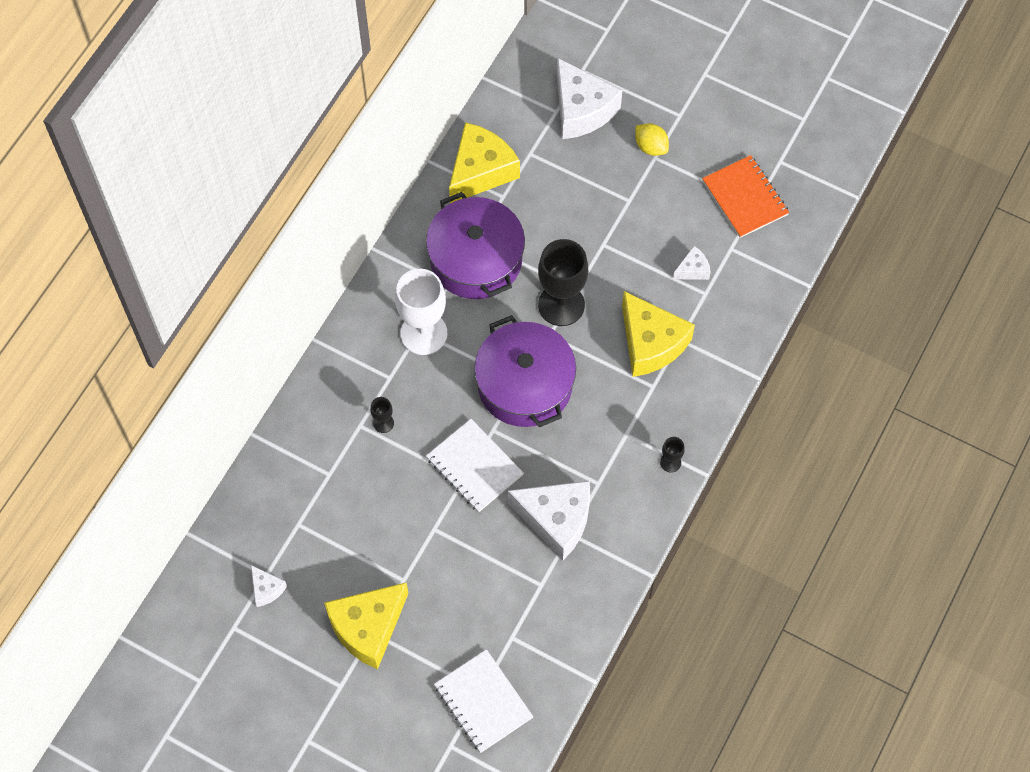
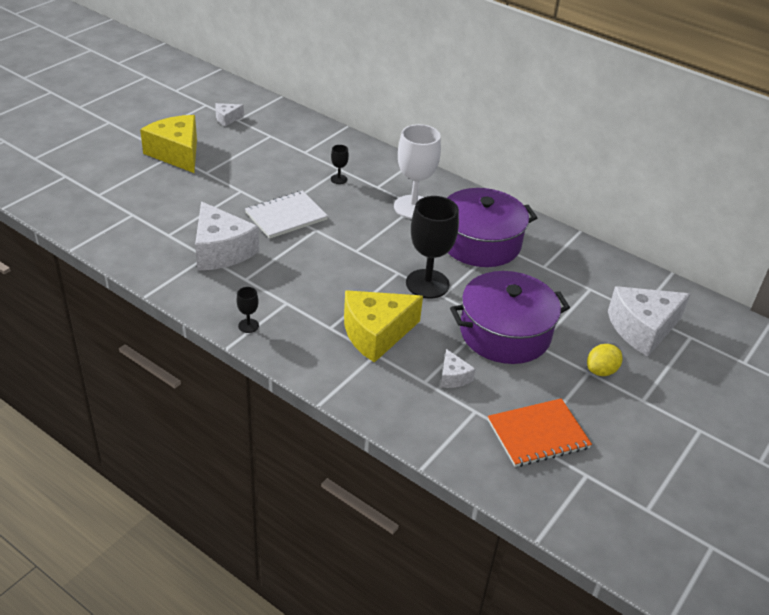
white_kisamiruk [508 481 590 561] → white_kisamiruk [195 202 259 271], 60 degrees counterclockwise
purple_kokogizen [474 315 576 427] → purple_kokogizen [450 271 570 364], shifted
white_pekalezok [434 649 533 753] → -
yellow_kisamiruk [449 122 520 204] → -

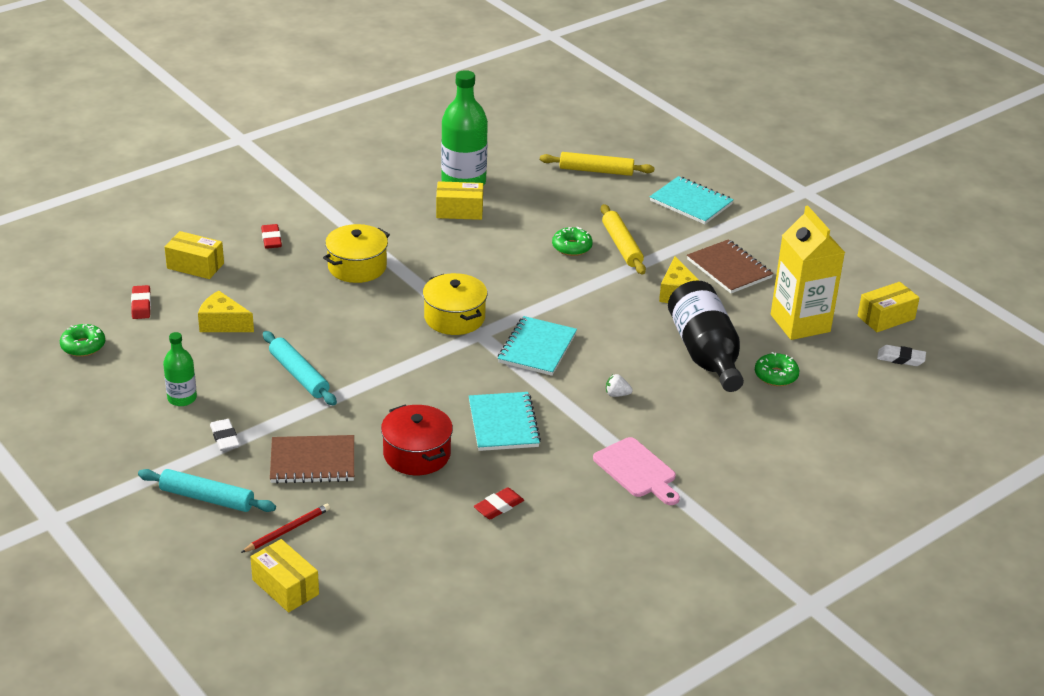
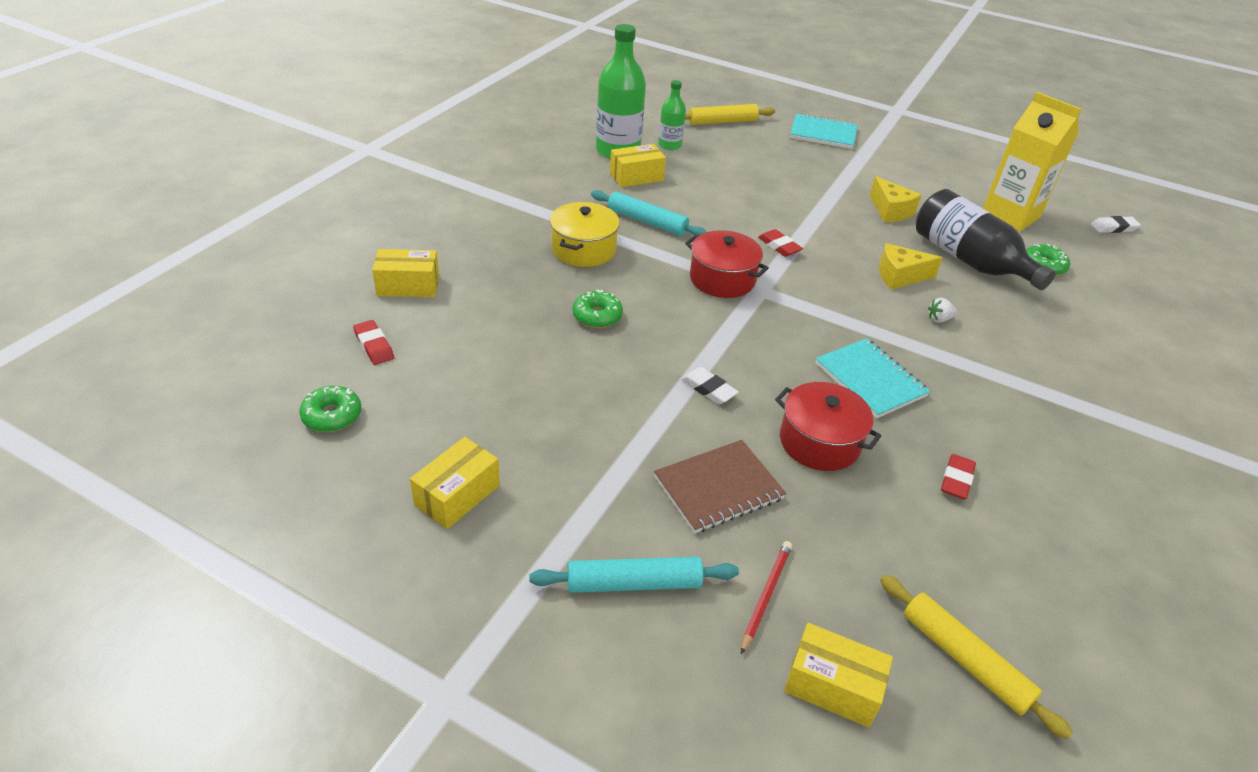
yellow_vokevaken [858 282 920 332] → yellow_vokevaken [410 437 500 529], shifted
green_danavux [552 227 593 256] → green_danavux [573 290 623 328], shifted
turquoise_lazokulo [263 331 337 406] → turquoise_lazokulo [591 190 707 236], shifted
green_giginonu [163 332 197 406] → green_giginonu [658 80 686 150], shifted
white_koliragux [210 419 240 451] → white_koliragux [681 367 739 404], shifted
yellow_kokogizen [423 273 487 335] → red_kokogizen [685 230 769 298]
red_koliragux [261 224 282 249] → red_koliragux [758 229 803 257], shifted
yellow_kisamiruk [198 291 254 332] → yellow_kisamiruk [879 243 943 290], shifted
yellow_lazokulo [601 204 646 275] → yellow_lazokulo [880 575 1073 739], shifted
turquoise_pekalezok [498 316 577 376] → -
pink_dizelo [593 437 680 505] → -
brown_pekalezok [687 239 773 293] → -

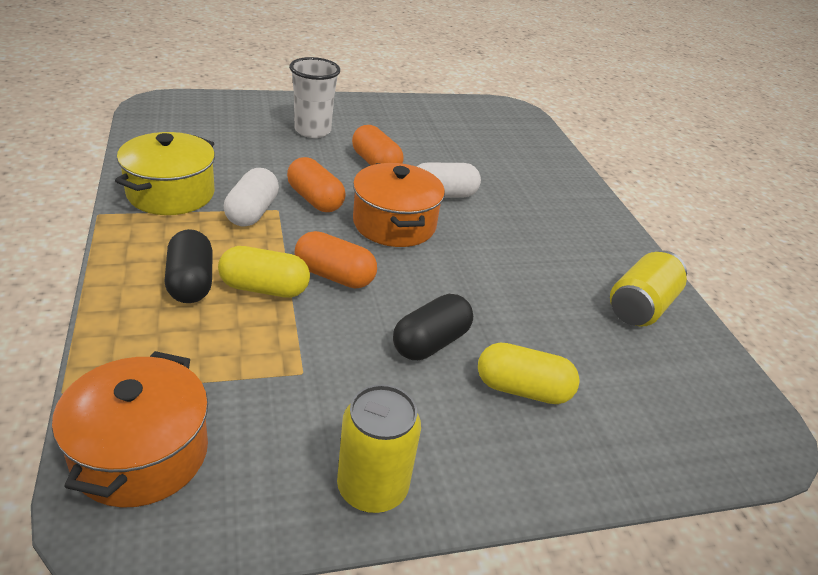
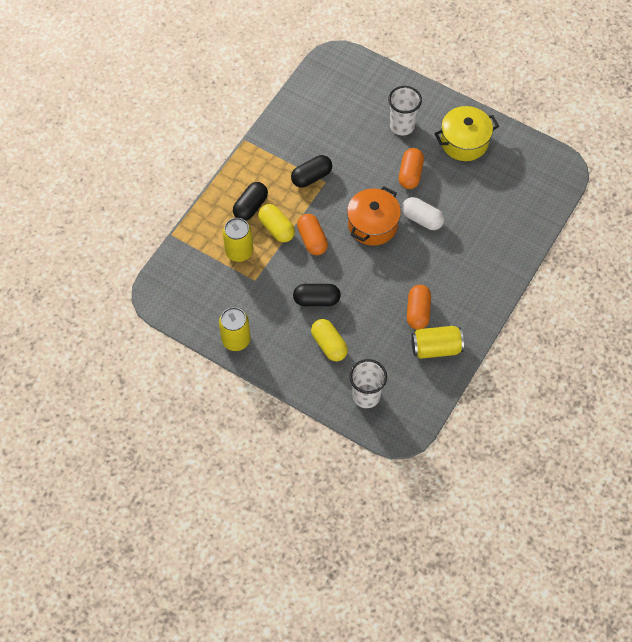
- → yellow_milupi [223 218 253 262]
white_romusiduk [224 168 279 227] → black_romusiduk [291 155 332 188]
- → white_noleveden [349 359 387 408]
orange_romusiduk [287 157 346 212] → orange_romusiduk [407 285 431 329], shifted
yellow_kokogizen [115 132 215 215] → yellow_kokogizen [434 106 499 161], shifted
orange_kokogizen [52 351 208 508] → -

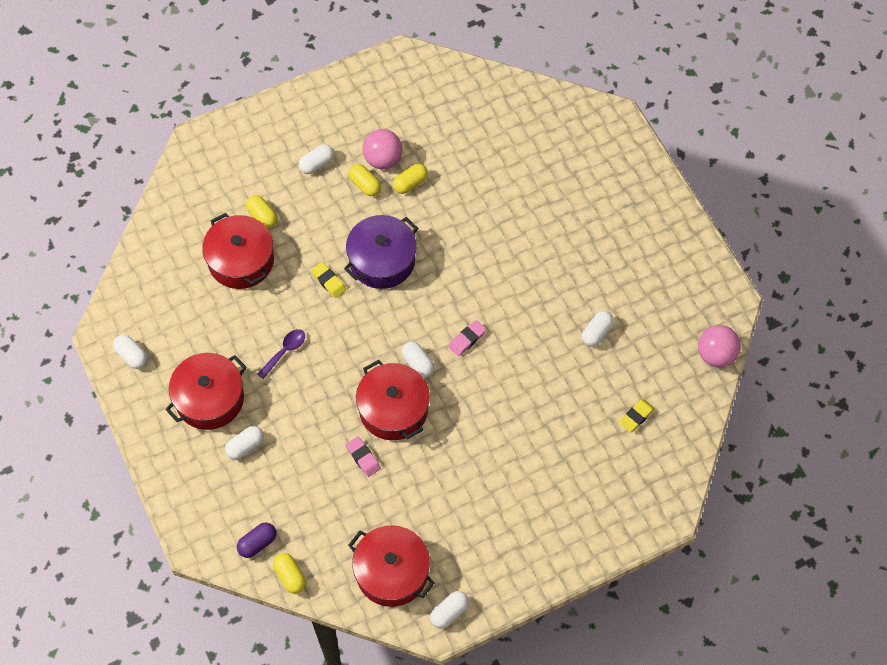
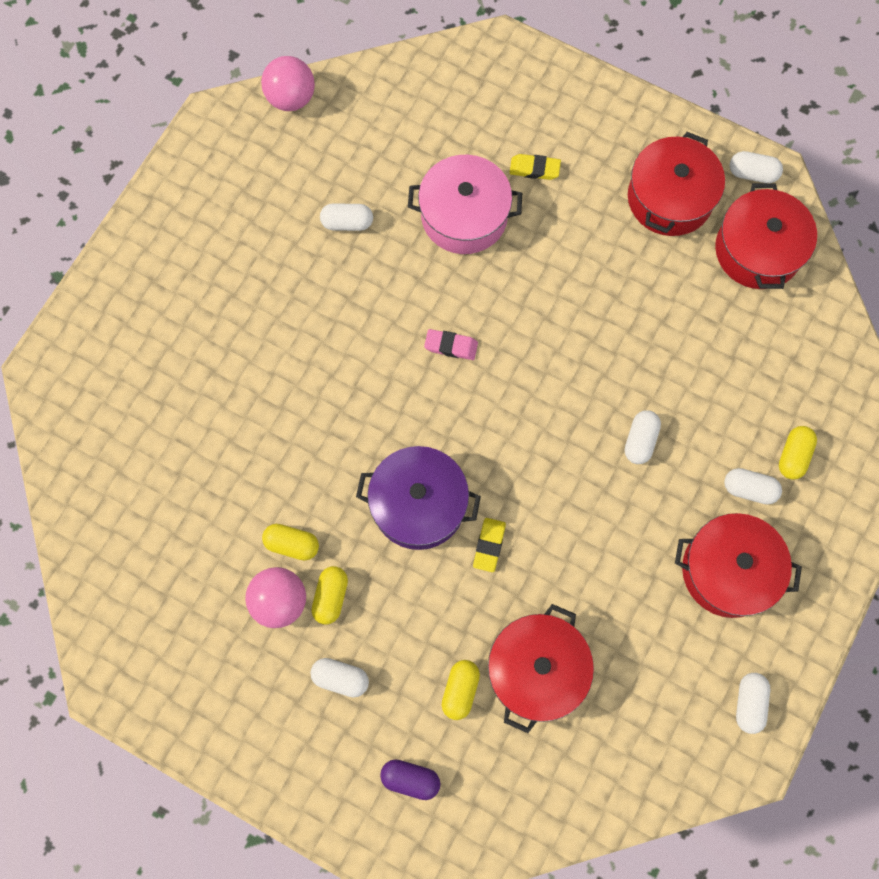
purple_romusiduk [237 522 277 558] → purple_romusiduk [380 759 440 800], shifted
- → pink_kokogizen [408 155 522 254]
yellow_koliragux [619 399 655 432] → yellow_koliragux [509 154 561 180], shifted
white_romusiduk [402 342 435 378] → white_romusiduk [625 410 661 464], shifted
red_kokogizen [356 360 430 440] → red_kokogizen [628 132 725 236], shifted
yellow_romusiduk [273 553 306 594] → yellow_romusiduk [779 426 817 479], shifted
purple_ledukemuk [257 329 305 379] → -
pink_koliragux [346 436 381 477] → -

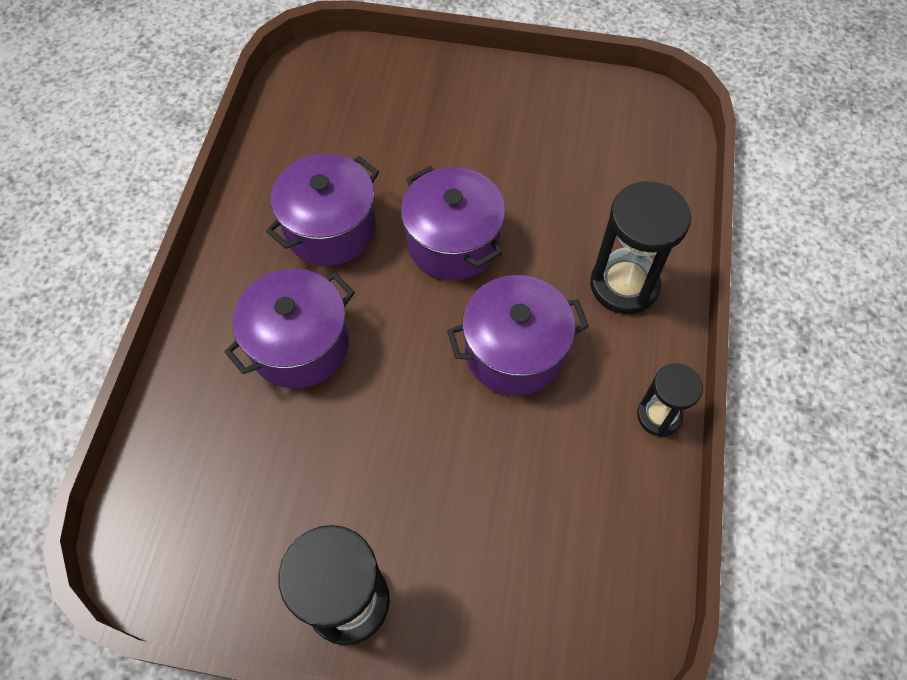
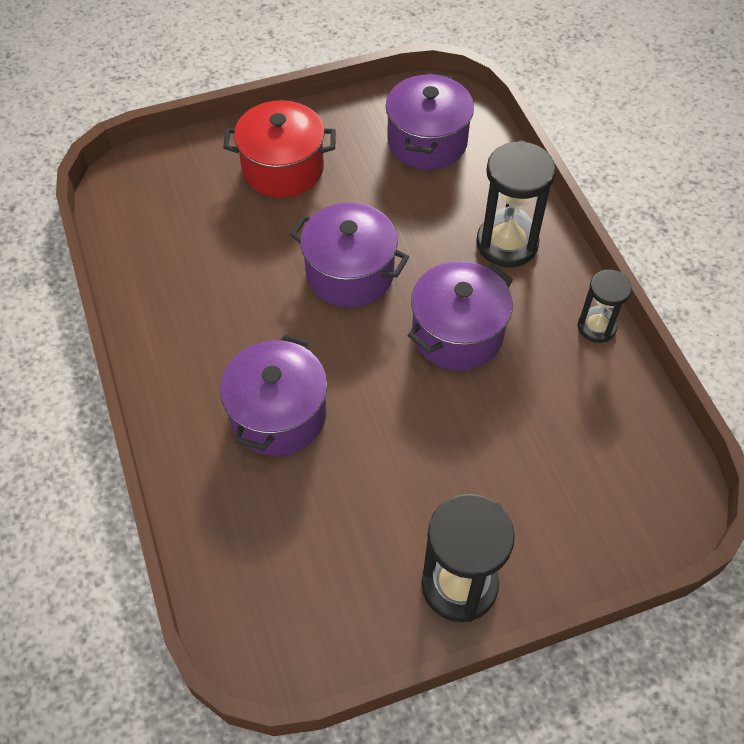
- → red_kokogizen [223 100 336 198]
purple_kokogizen [266 154 379 266] → purple_kokogizen [386 73 474 170], shifted

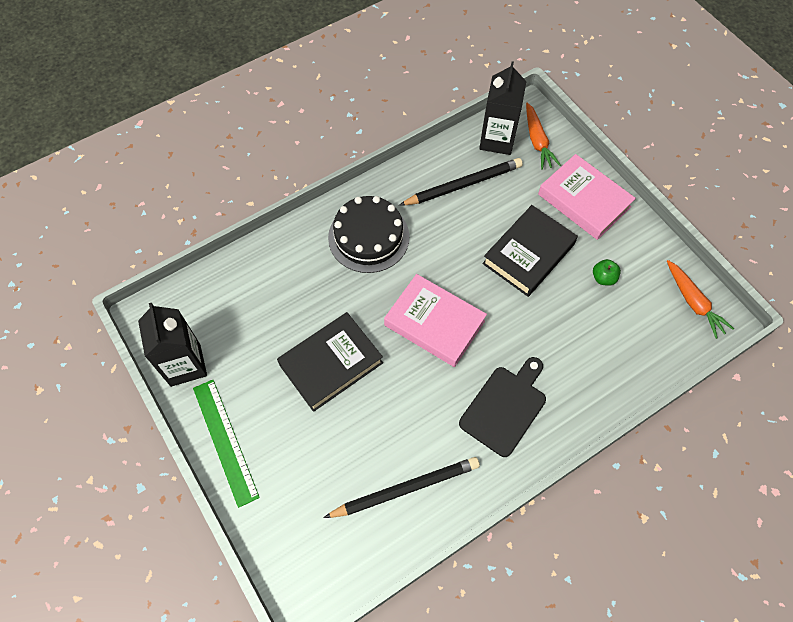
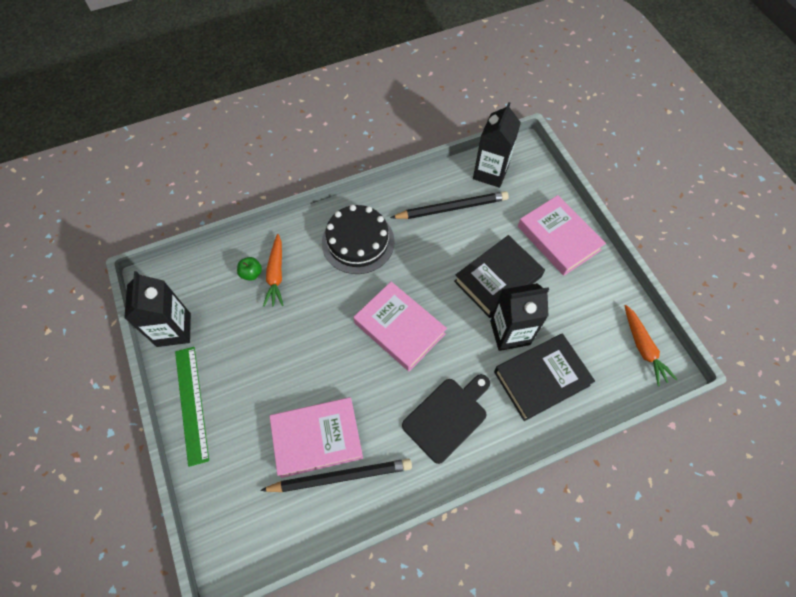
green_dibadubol [593 259 621 286] → green_dibadubol [237 257 262 281], shifted
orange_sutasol [526 103 561 170] → orange_sutasol [263 234 284 307], shifted
- → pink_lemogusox [270 397 363 478]
- → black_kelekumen [490 283 549 351]
black_lemogusox [277 312 383 412] → black_lemogusox [494 333 595 421], shifted

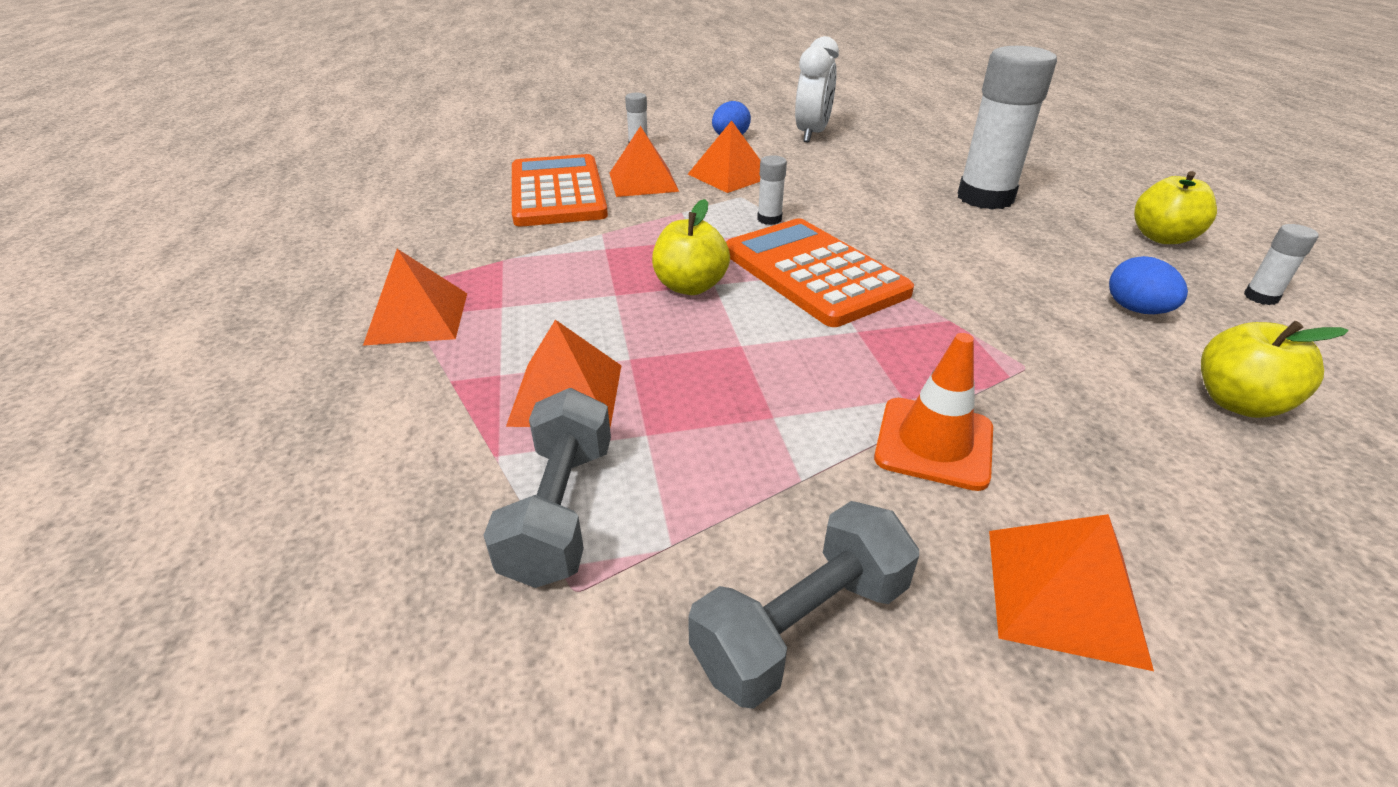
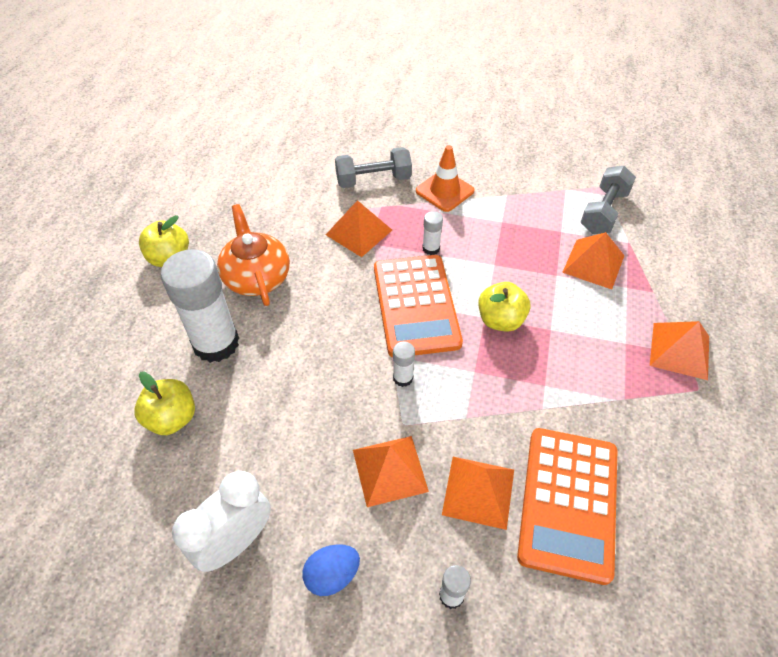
yellow_dibadubol [1201 321 1348 418] → yellow_dibadubol [134 372 195 435], shifted
- → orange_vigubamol [217 204 290 306]
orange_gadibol [989 514 1154 671] → orange_gadibol [326 200 392 257], shifted
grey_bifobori [688 501 919 709] → grey_bifobori [335 147 412 188], shifted
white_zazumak [1244 224 1319 305] → white_zazumak [422 211 443 255], shifted
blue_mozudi [1109 256 1188 314] → -

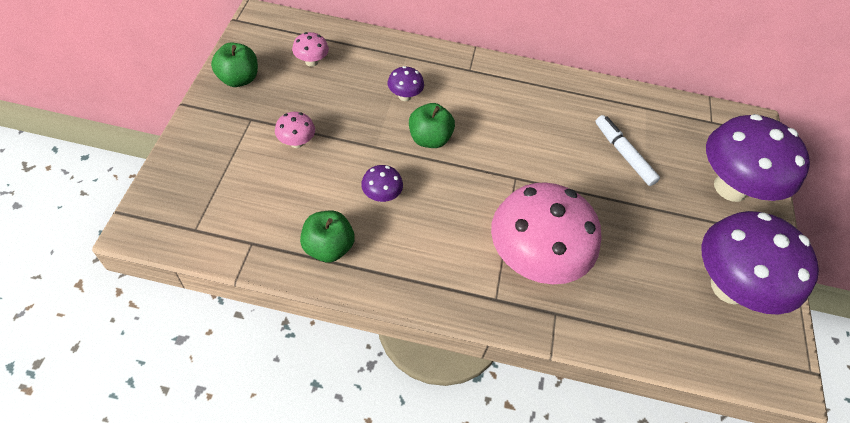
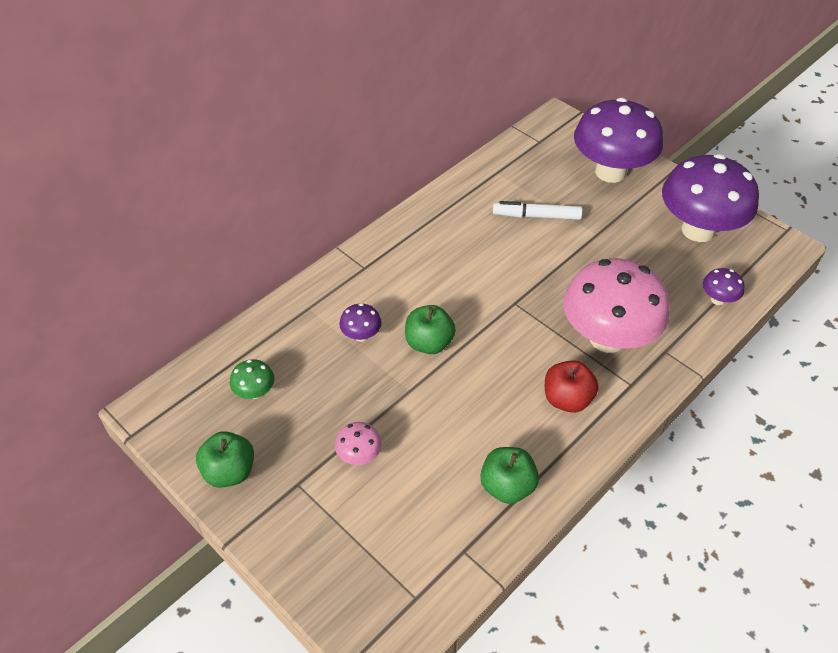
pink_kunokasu [292 32 329 67] → green_kunokasu [230 359 274 399]
- → red_dibadubol [545 360 599 413]
purple_kunokasu [361 165 403 202] → purple_kunokasu [703 268 745 305], shifted

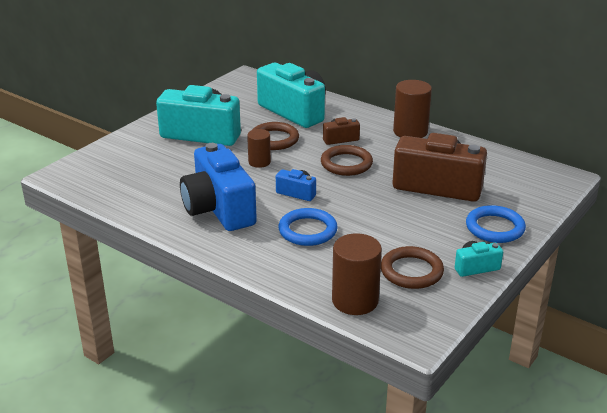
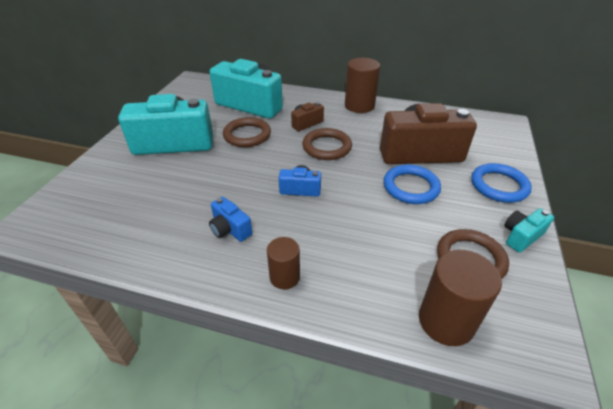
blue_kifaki [180 143 257 231] → blue_kifaki [209 197 252 242], x0.45
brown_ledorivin [247 129 271 168] → brown_ledorivin [267 237 300 290], shifted
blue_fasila [279 208 338 246] → blue_fasila [383 165 441 204], shifted

